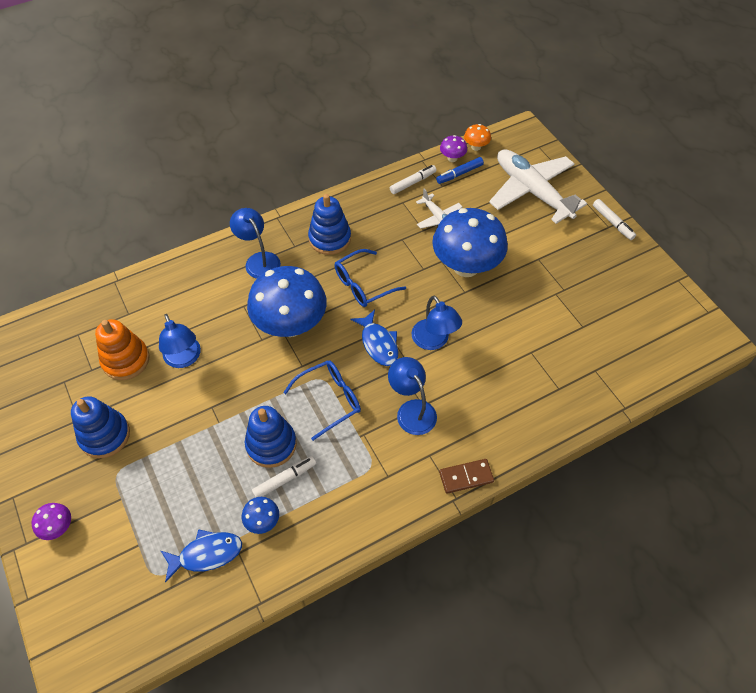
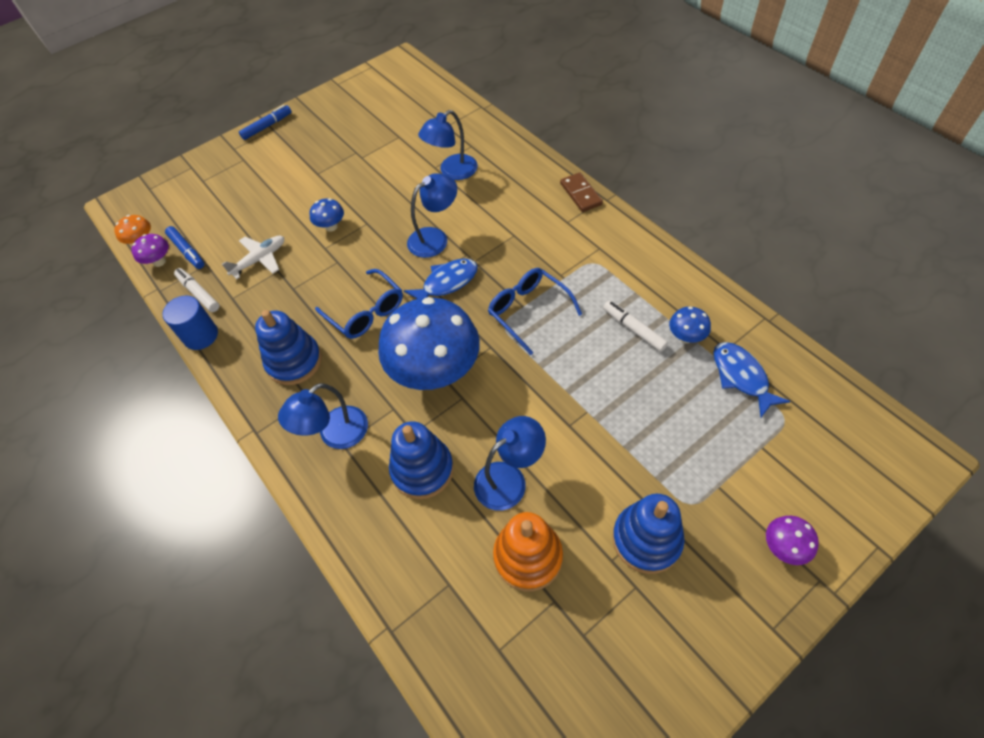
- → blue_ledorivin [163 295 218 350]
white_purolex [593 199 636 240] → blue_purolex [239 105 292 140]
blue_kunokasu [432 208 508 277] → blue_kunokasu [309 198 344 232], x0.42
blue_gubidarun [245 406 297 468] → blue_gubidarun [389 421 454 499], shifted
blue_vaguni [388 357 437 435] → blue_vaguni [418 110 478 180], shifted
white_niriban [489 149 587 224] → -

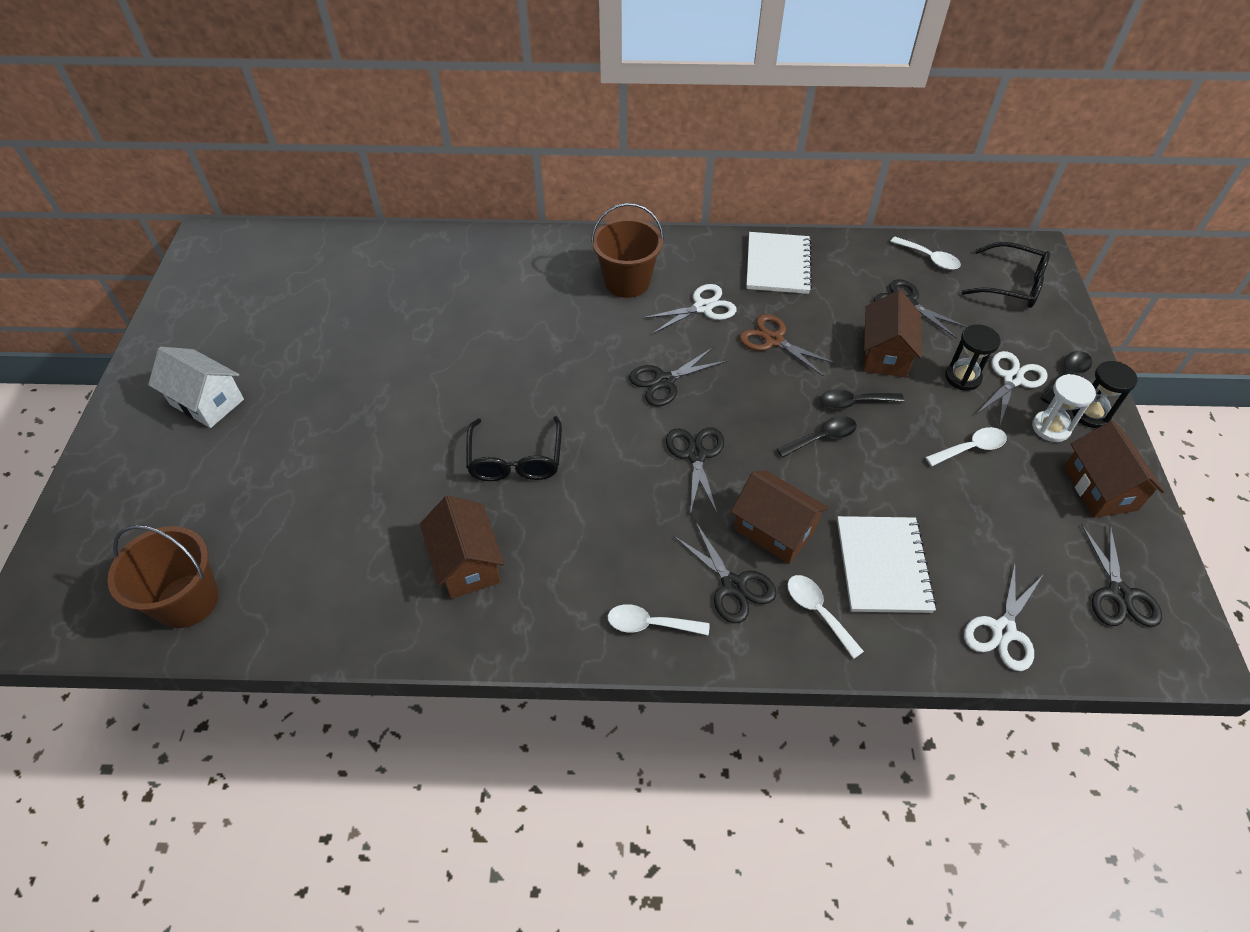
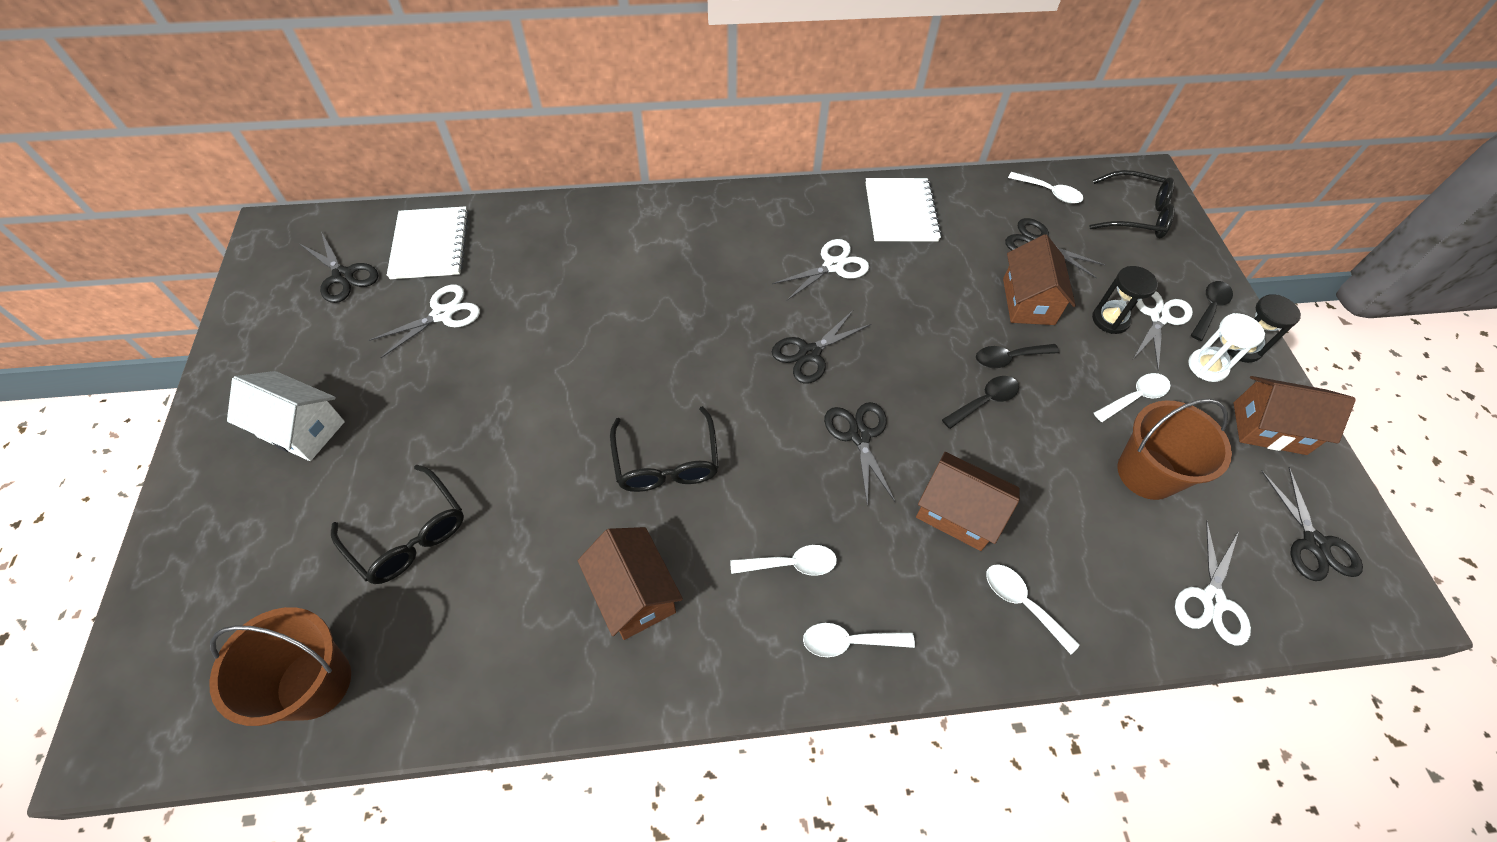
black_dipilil [674 521 776 623] → black_dipilil [300 232 378 303], shifted
- → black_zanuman [331 464 464 584]
- → white_dipilil [368 285 480 358]
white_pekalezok [837 516 937 613] → white_pekalezok [387 206 469 279], shifted
- → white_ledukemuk [730 545 837 576]
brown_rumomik [591 203 664 298] → brown_rumomik [1117 399 1232 500], shifted
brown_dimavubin [1064 421 1165 517] → brown_dimavubin [1233 376 1356 455], 60 degrees counterclockwise
brown_dipilil [739 314 837 377] → -

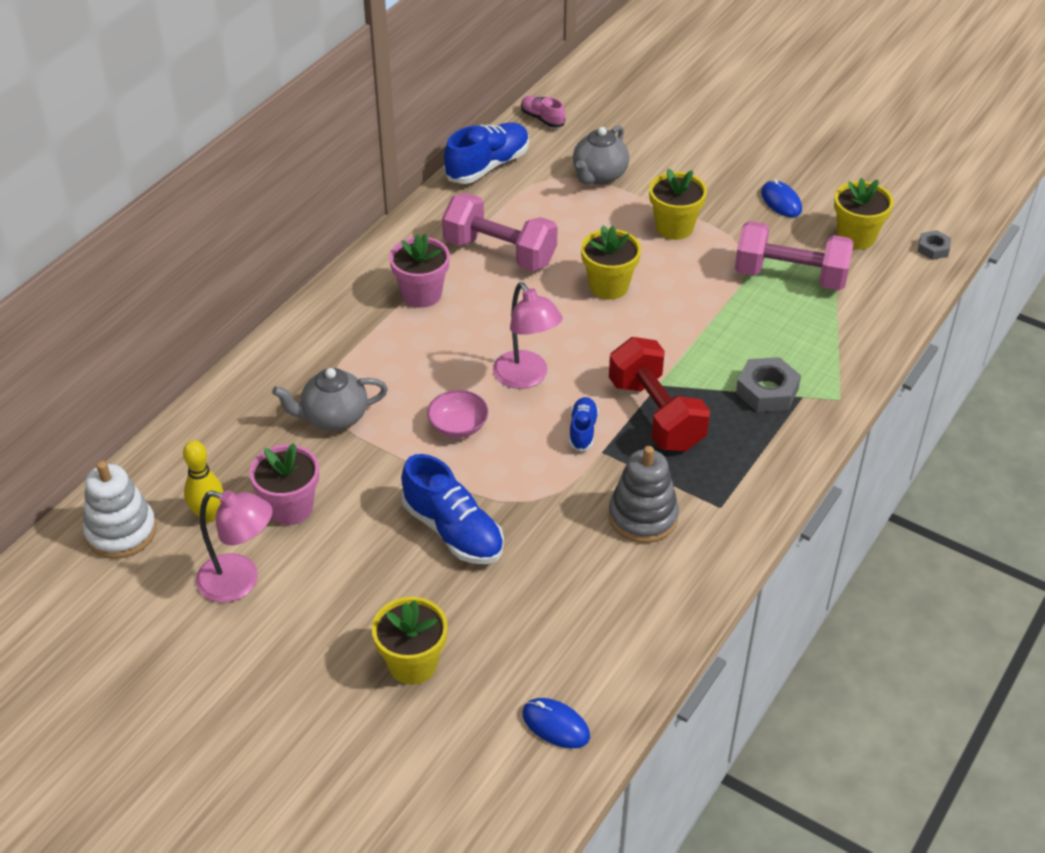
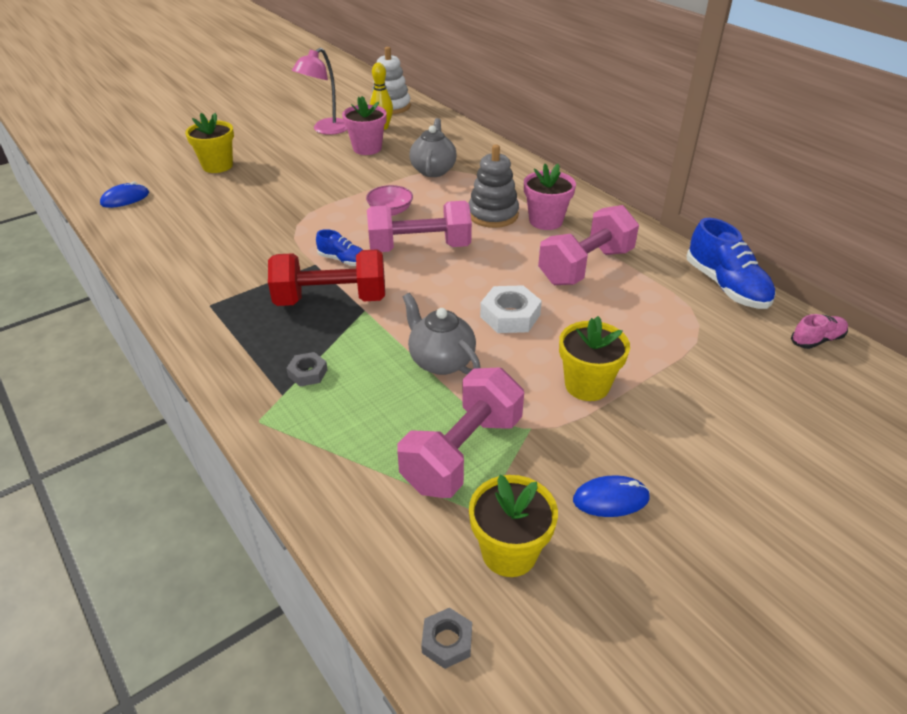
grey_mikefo [736 357 801 412] → grey_mikefo [286 352 328 387], x0.59
pink_vaguni [493 282 563 389] → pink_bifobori [367 201 472 252]
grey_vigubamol [573 125 629 185] → grey_vigubamol [403 293 480 375], shifted
grey_gubidarun [609 446 679 543] → grey_gubidarun [469 144 519 228], shifted
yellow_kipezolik [581 225 641 300] → white_mikefo [480 285 542 333]
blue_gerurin [401 454 504 564] → -

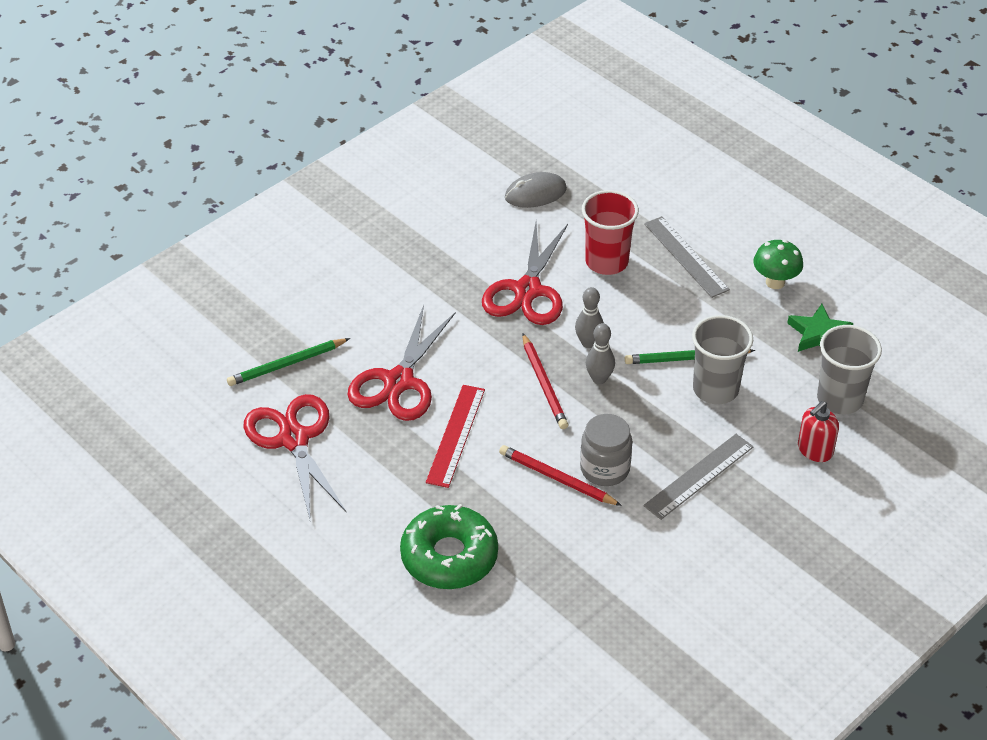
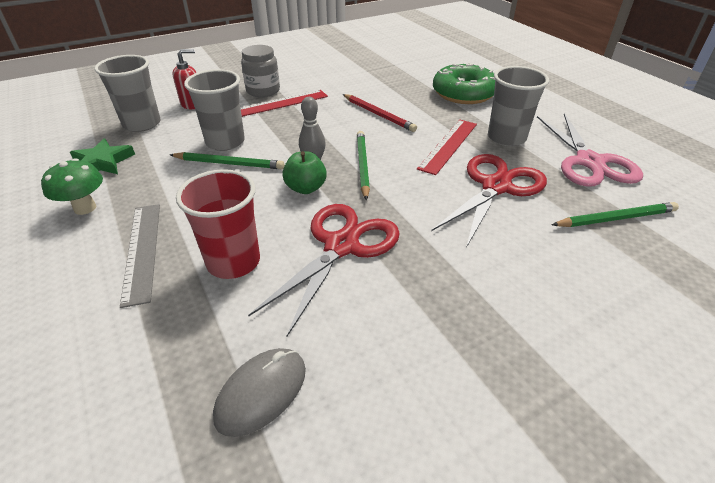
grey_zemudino [505 172 567 208] → grey_zemudino [213 348 306 437], 45 degrees counterclockwise
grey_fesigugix [643 434 754 520] → red_fesigugix [240 90 328 117]
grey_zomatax [580 414 633 486] → grey_zomatax [241 45 280 97], shifted
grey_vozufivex [575 287 604 348] → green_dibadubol [282 151 327 194]
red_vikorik [522 333 568 429] → green_vikorik [357 131 370 200]
- → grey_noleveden [488 66 549 146]
red_dipilil [243 394 347 519] → pink_dipilil [537 113 643 187]

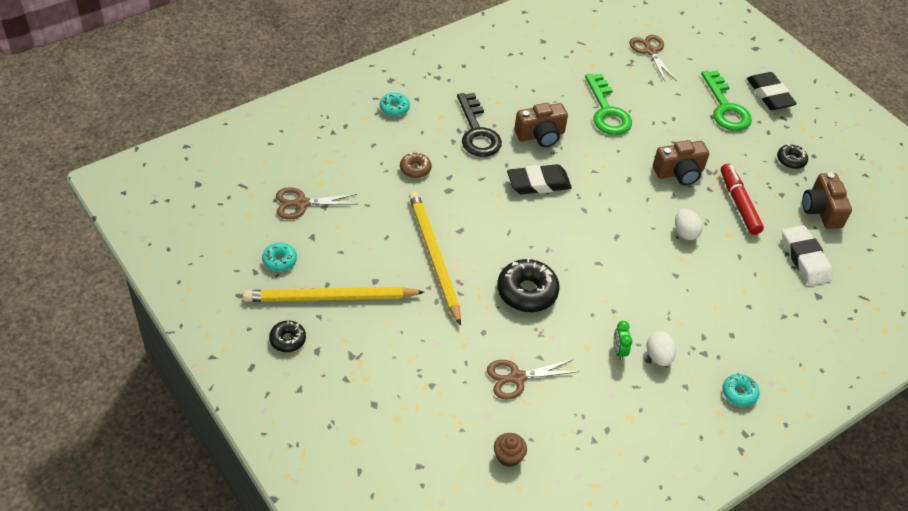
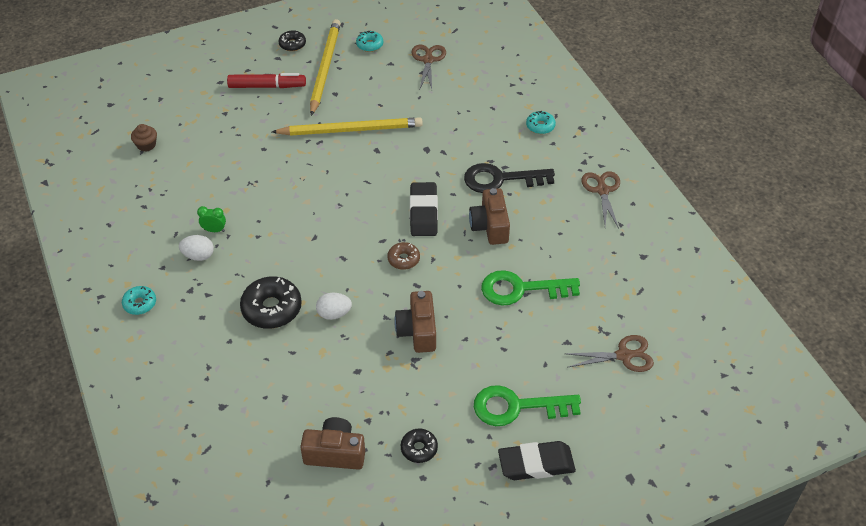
red_purolex [721 164 764 235] → red_purolex [227 73 306 88], shifted
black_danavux [497 258 560 312] → black_danavux [240 276 302 329], shifted
brown_danavux [400 152 431 178] → brown_danavux [387 242 420 270], shifted
brown_dipilil [487 359 579 400] → brown_dipilil [581 171 620 229], shifted
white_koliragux [782 225 833 286] → -

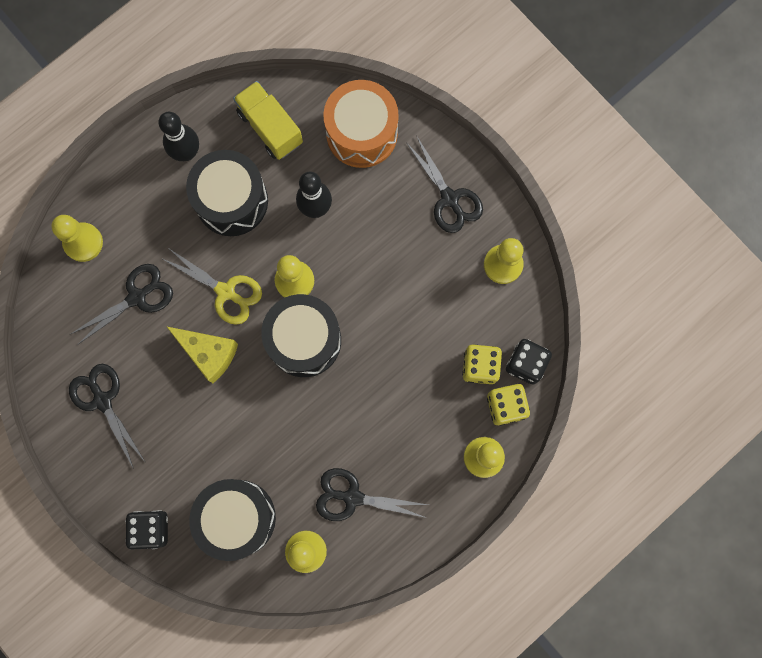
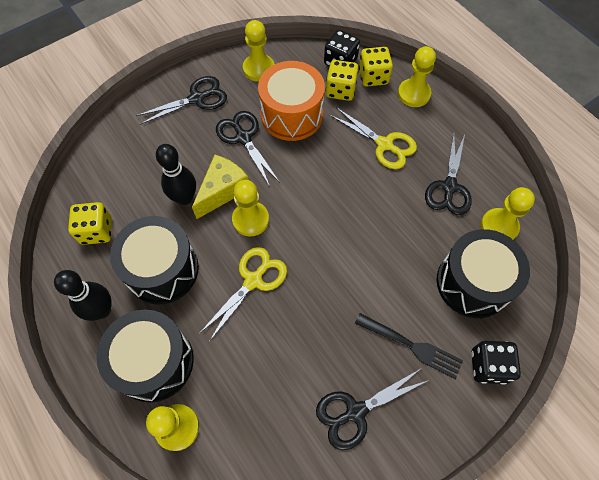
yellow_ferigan [233 81 303 160] → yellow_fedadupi [68 202 112 245]
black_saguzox [261 294 341 377] → black_saguzox [96 310 194 403], shifted
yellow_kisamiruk [166 326 238 383] → yellow_kisamiruk [192 154 249 219], shifted
black_dipilil [71 264 173 345] → black_dipilil [216 111 279 187], shifted
orange_saguzox [323 80 399 168] → orange_saguzox [258 61 325 141], shifted
- → yellow_dipilil [330 108 417 169]
- → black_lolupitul [355 313 463 379]

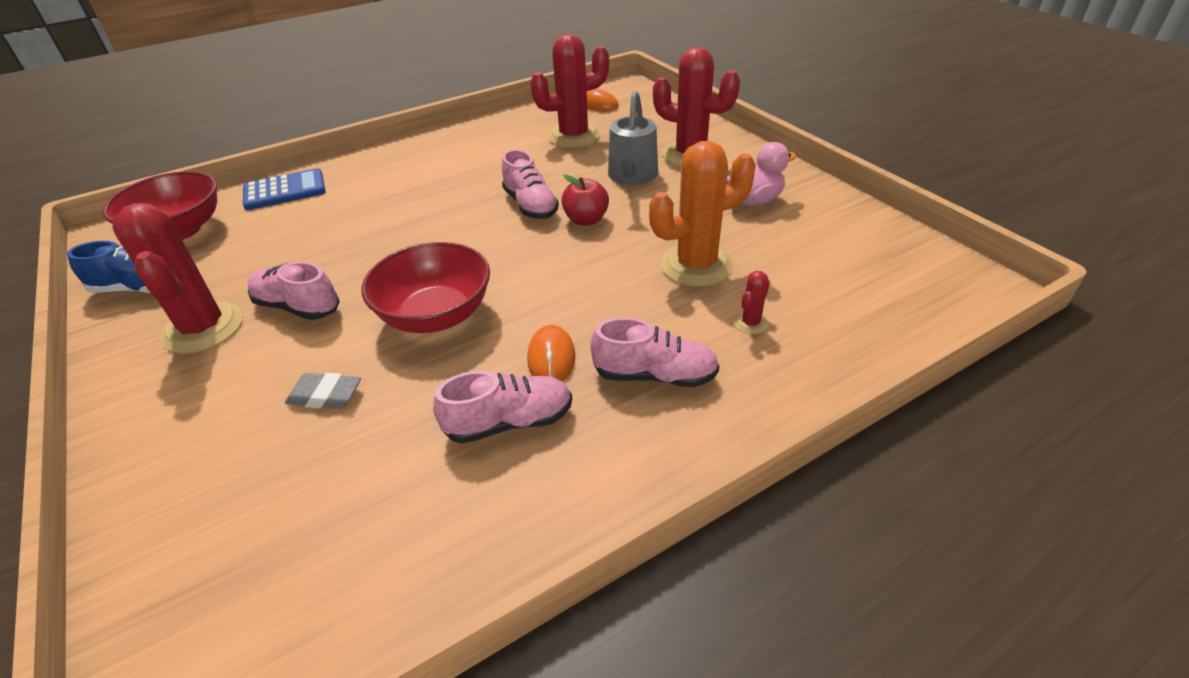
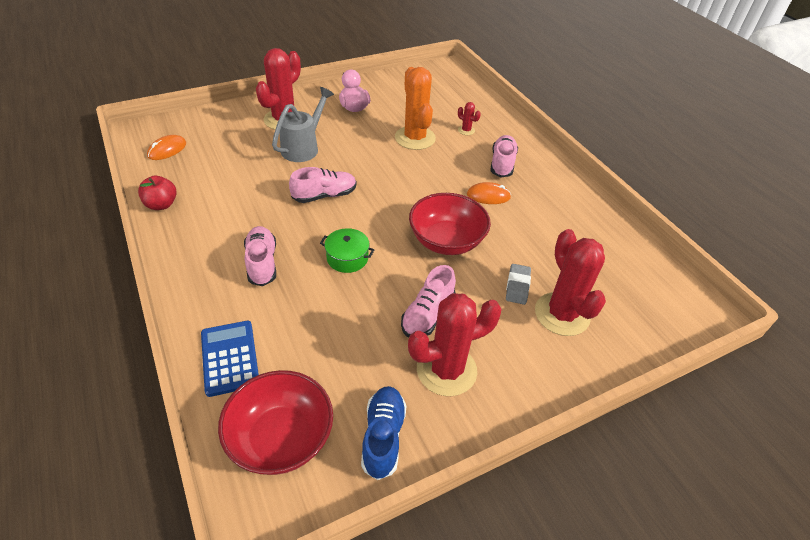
red_dibadubol [561 175 609 226] → red_dibadubol [138 176 177 210], shifted
pink_gerurin [433 371 572 444] → pink_gerurin [244 226 276 286], shifted
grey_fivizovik [608 91 658 185] → grey_fivizovik [272 87 334 162], 75 degrees counterclockwise
- → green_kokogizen [320 228 374 273]
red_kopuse [530 34 609 148] → red_kopuse [535 229 606 336], shifted

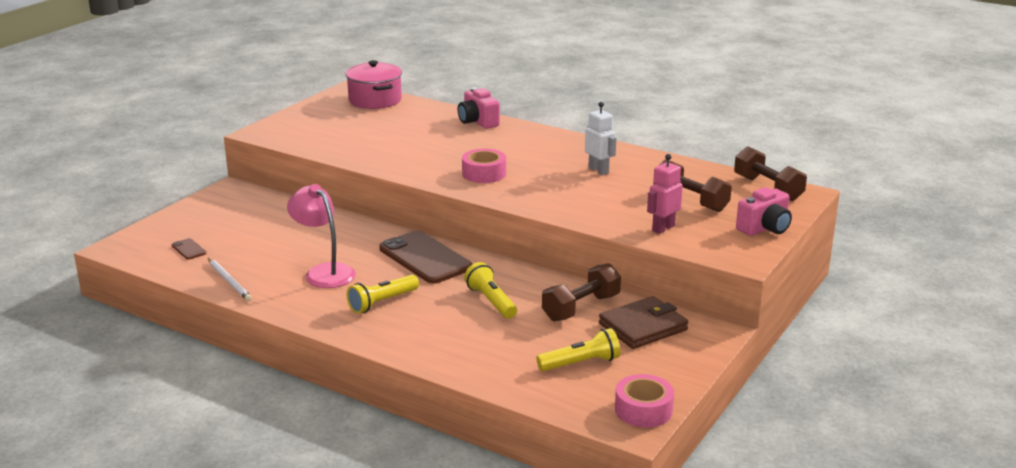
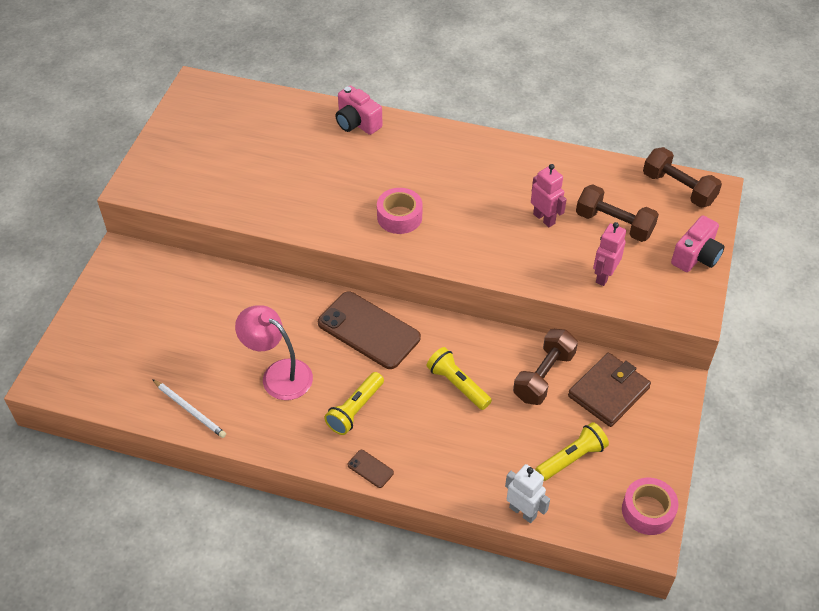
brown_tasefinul [172 238 206 260] → brown_tasefinul [348 450 394 488], shifted
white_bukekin [585 102 616 175] → white_bukekin [505 464 550 523], shifted
- → pink_bukekin [531 164 567 227]
pink_kokogizen [345 60 402 109] → -

